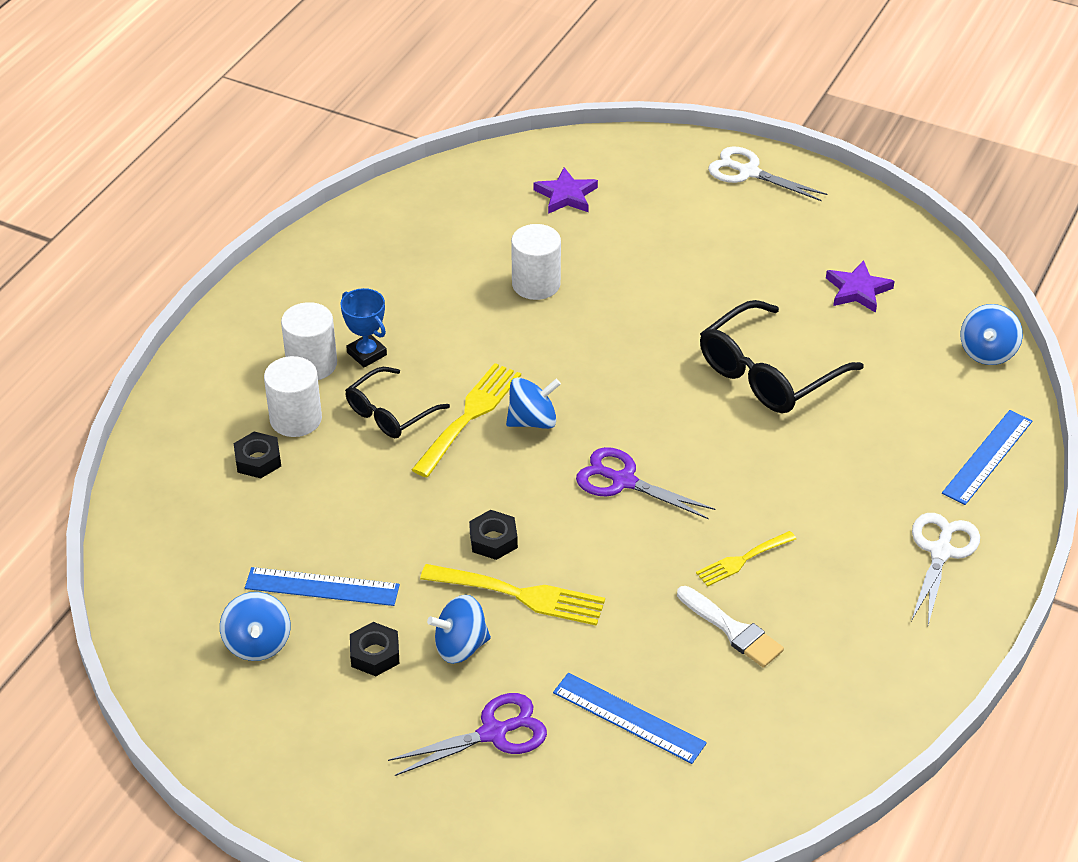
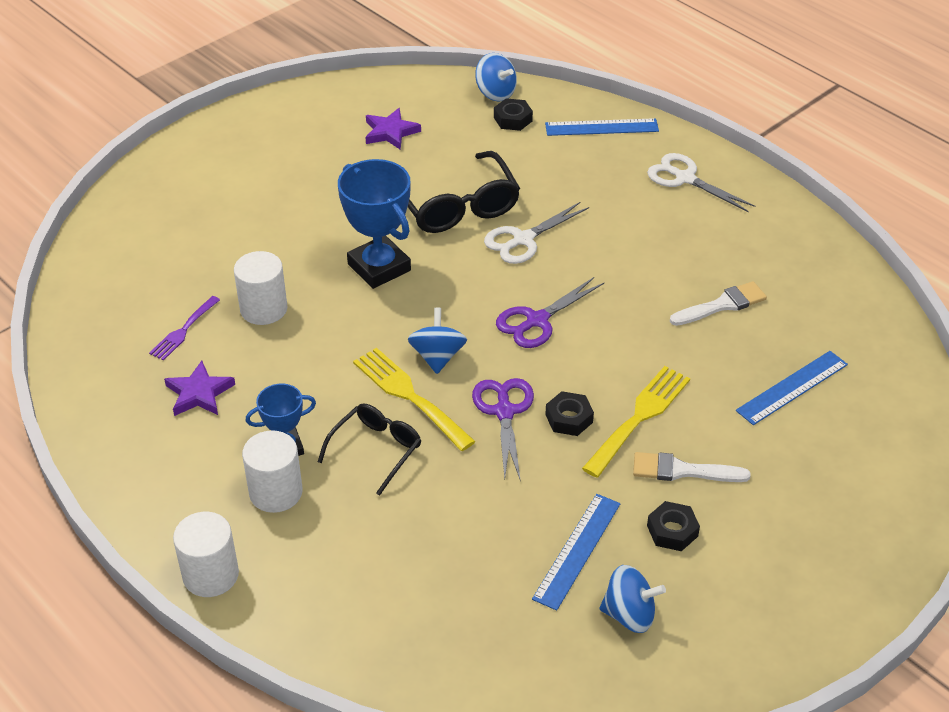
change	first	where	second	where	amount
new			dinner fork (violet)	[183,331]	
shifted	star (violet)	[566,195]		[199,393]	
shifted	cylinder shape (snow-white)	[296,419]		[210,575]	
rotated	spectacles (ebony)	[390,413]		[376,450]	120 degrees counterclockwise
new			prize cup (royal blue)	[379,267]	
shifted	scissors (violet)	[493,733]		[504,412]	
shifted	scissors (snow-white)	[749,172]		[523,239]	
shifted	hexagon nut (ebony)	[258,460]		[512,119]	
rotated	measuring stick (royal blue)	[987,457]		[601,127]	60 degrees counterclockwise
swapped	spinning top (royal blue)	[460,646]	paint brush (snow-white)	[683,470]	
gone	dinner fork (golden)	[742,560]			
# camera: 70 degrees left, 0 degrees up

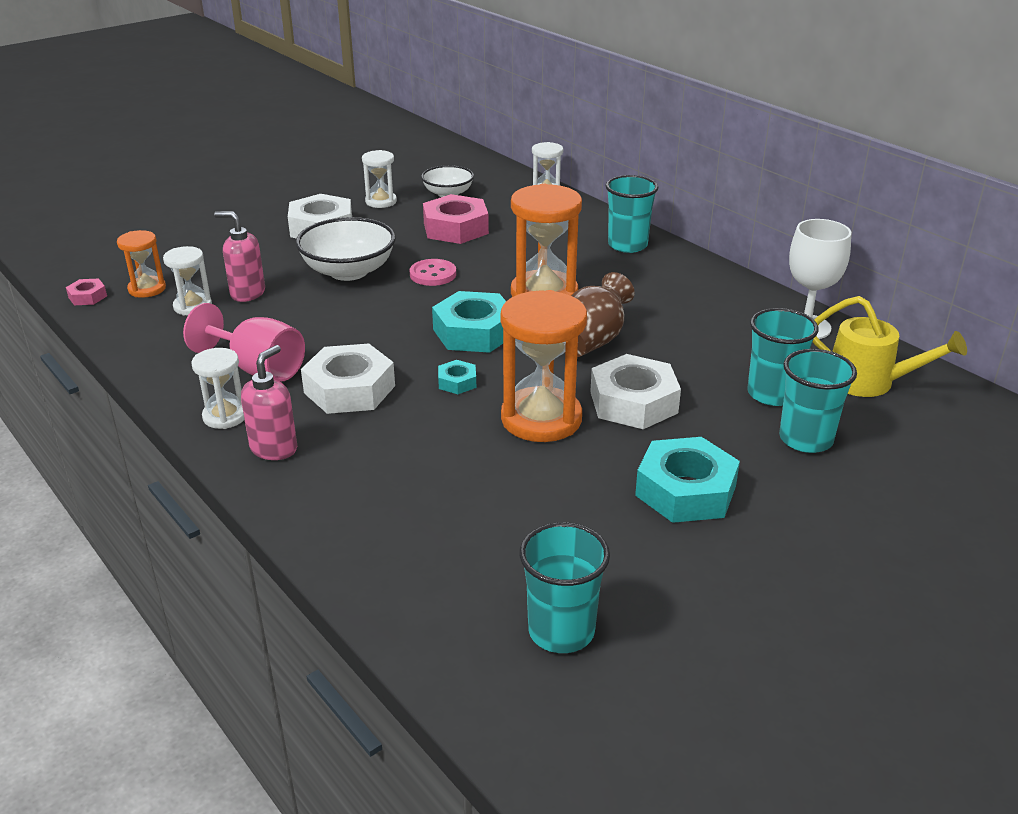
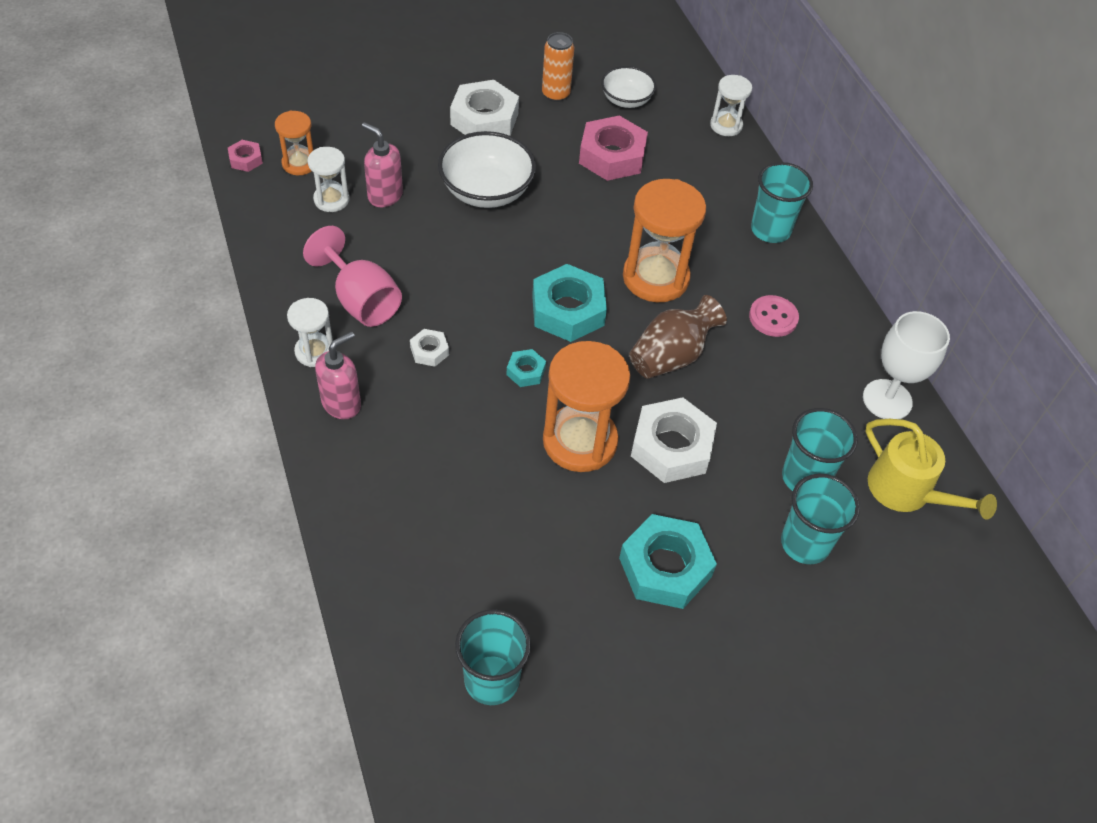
change	first	where	second	where	amount
scaled	hexagon nut (snow-white)	[349,389]		[429,351]	x0.48
swapped	hourglass (snow-white)	[381,201]	can (orange-coloured)	[555,94]	
shifted	button (rosy)	[433,274]		[773,317]	
# camera: 15 degrees right, 20 degrees up

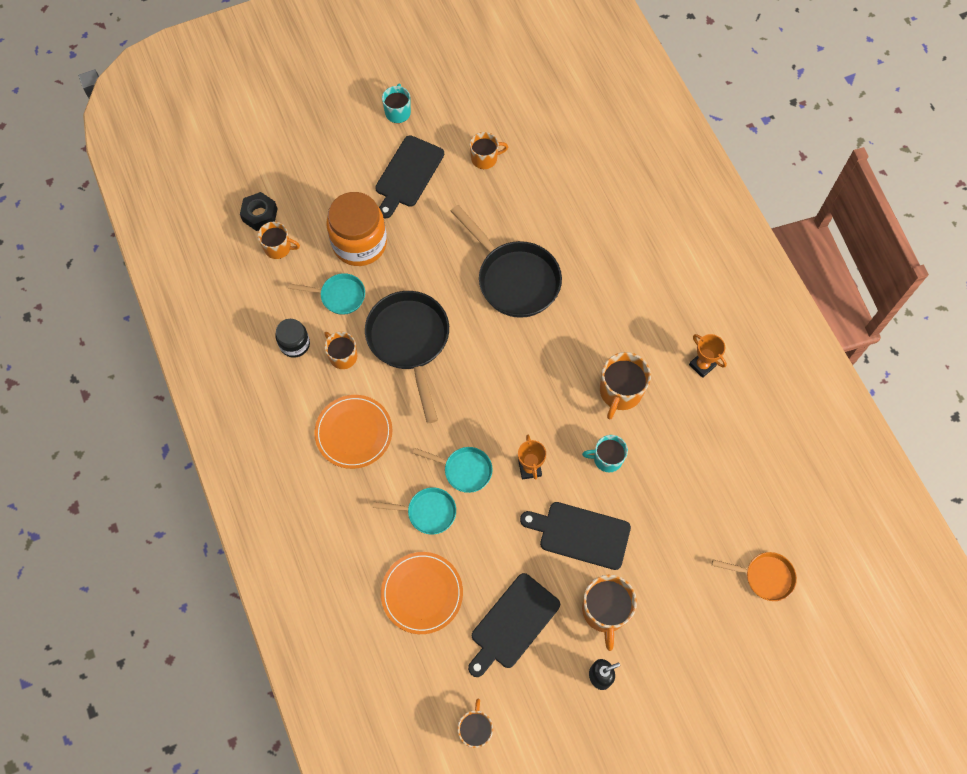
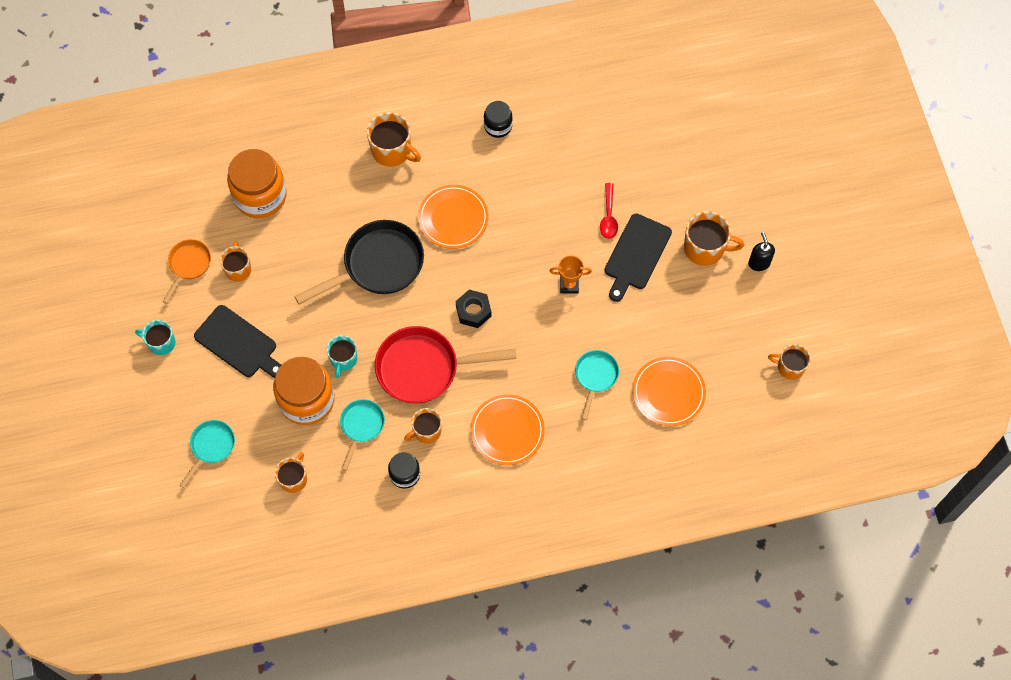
change	first	where	second	where	amount
shifted	skillet (orange-coloured)	[764,577]		[188,265]	
shifted	skillet (turquoise)	[464,470]		[211,447]	
new			jar (orange-coloured)	[260,196]	
shifted	tea mug (turquoise)	[607,458]		[343,359]	
shifted	tea mug (orange-coloured)	[620,392]		[392,151]	
repainted	skillet (ebony)	[410,342]	skillet (scarlet)	[424,368]	
new			dinner plate (orange-coloured)	[453,218]	
shifted	hexagon nut (ebony)	[260,215]		[473,311]	
swapped	prize cup (orange-coloured)	[702,365]	jar (ebony)	[498,126]	
new			teaspoon (scarlet)	[608,216]	
gone	chopping board (ebony)	[513,623]			
# camera: 80 degrees left, 0 degrees up

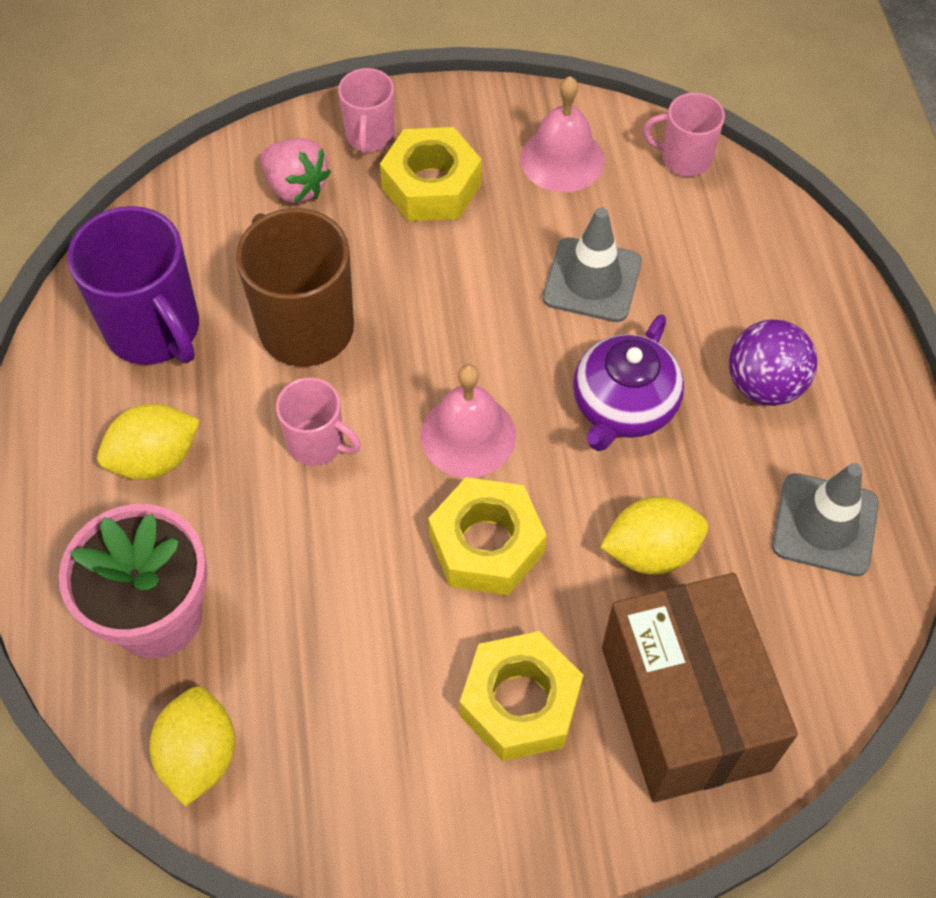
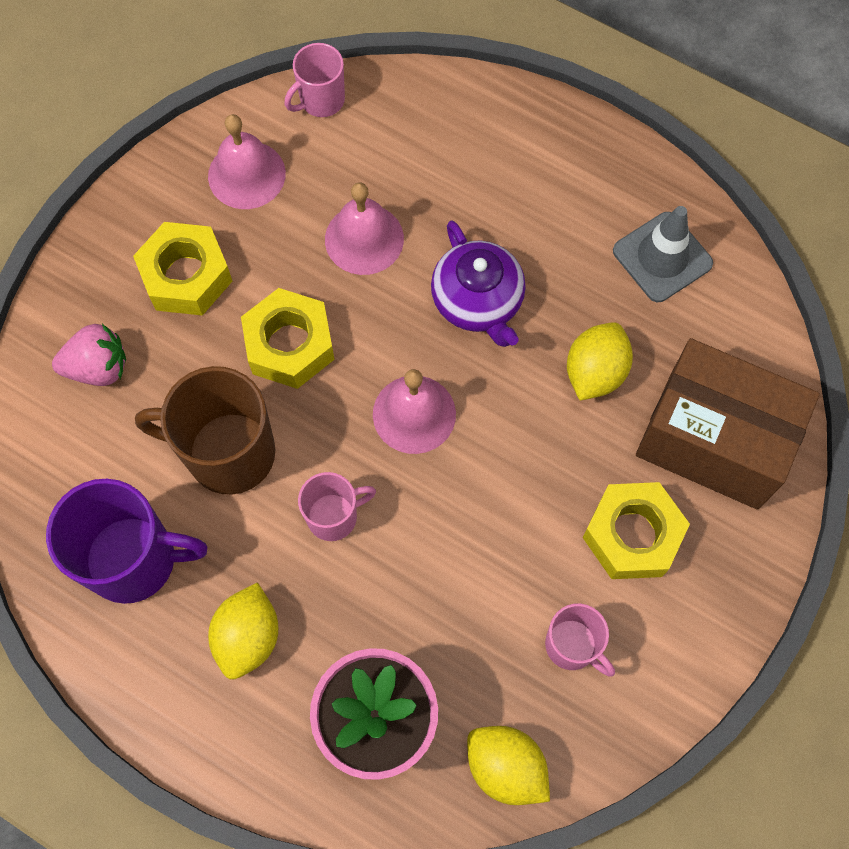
change	first	where	second	where	amount
shifted	hexagon nut (golden)	[486,545]		[290,345]	
swapped	safety cone (grey)	[592,280]	school bell (rosy)	[364,239]	
shifted	tea mug (rosy)	[370,136]		[572,646]	
gone	sphere (violet)	[764,385]			
# camera: 50 degrees left, 10 degrees up

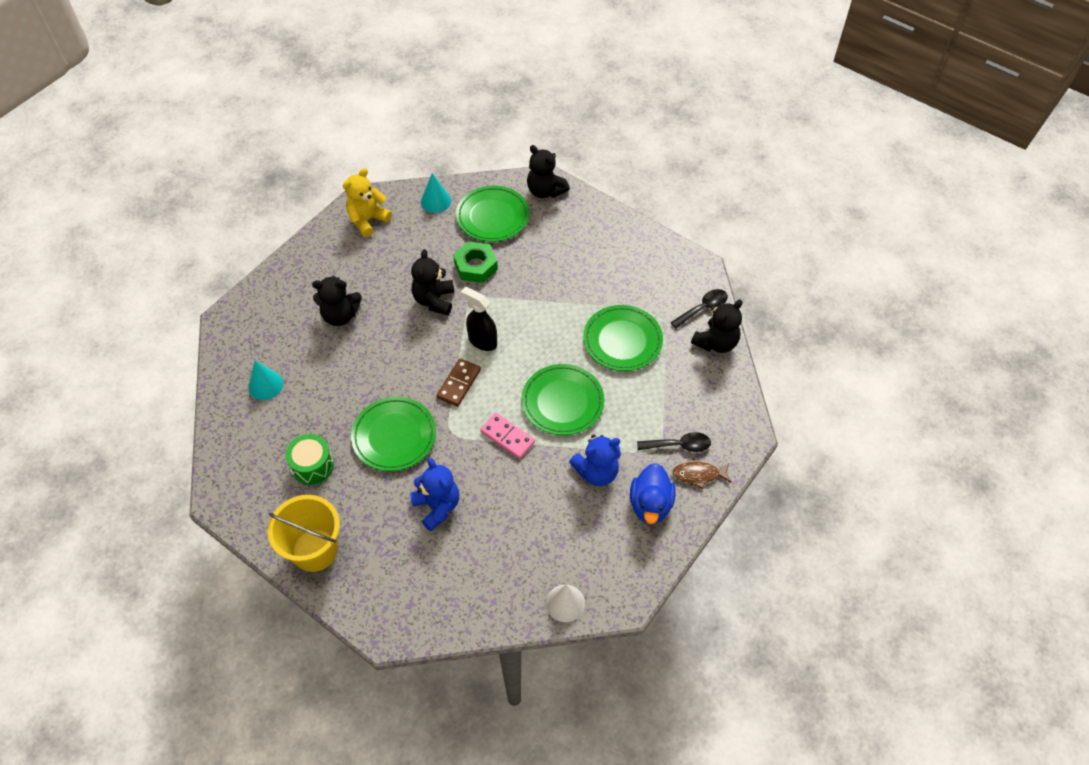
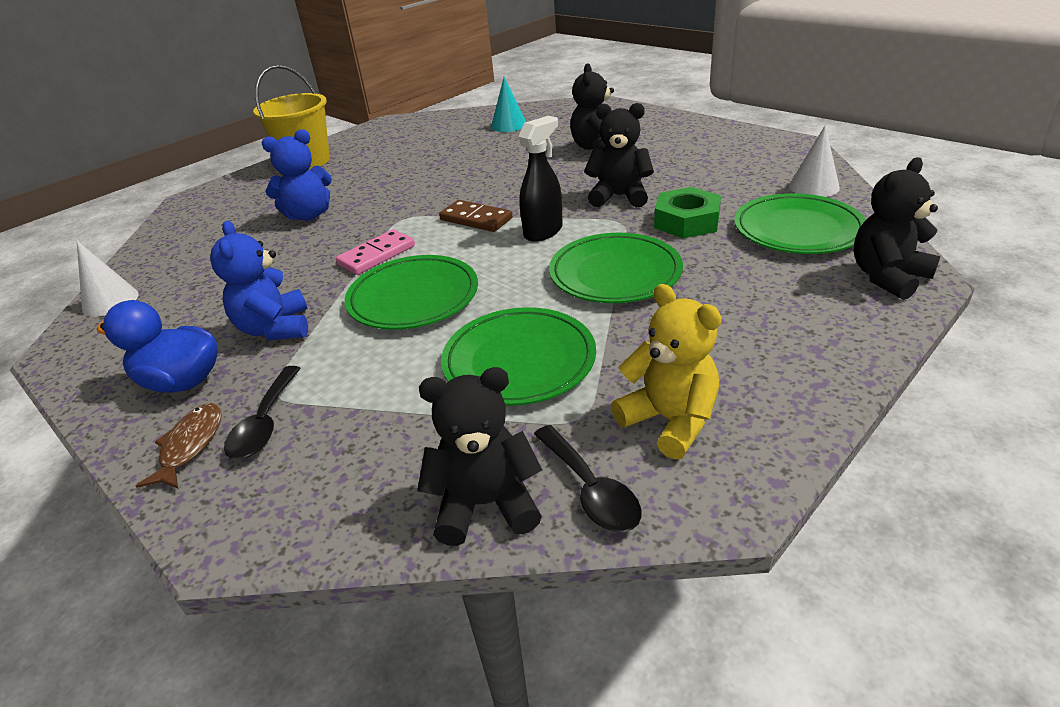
change	first	where	second	where	amount
rotated	stuffed bear (ebony)	[716,343]		[485,504]	120 degrees clockwise
shifted	dinner plate (green)	[394,436]		[615,274]	
shifted	stuffed bear (golden)	[368,220]		[670,421]	
repainted	cone (turquoise)	[435,201]	cone (snow-white)	[813,187]	
gone	toy drum (green)	[312,465]			
# camera: 100 degrees right, 20 degrees down

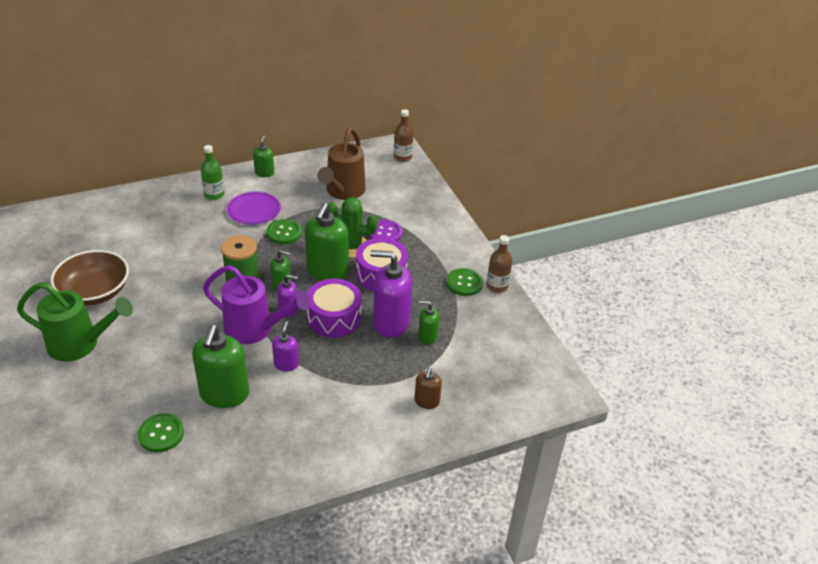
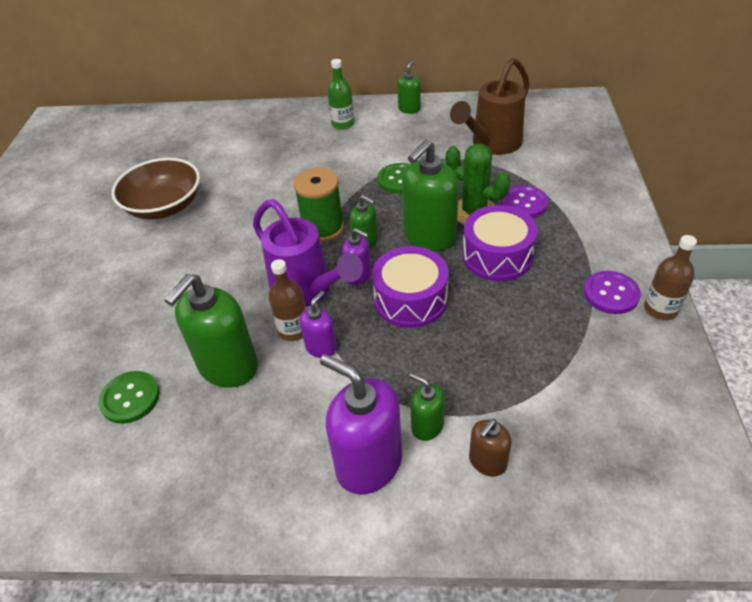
change	first	where	second	where	amount
shifted	flask (dark brown)	[402,157]		[293,330]	
shifted	pump bottle (violet)	[391,323]		[368,463]	
shifted	pump bottle (green)	[427,337]		[427,426]	
repainted	button (green)	[464,283]	button (violet)	[611,294]	
gone	watering pot (green)	[80,344]			
gone	dinner plate (violet)	[254,210]			
# camera: 30 degrees right, 5 degrees up

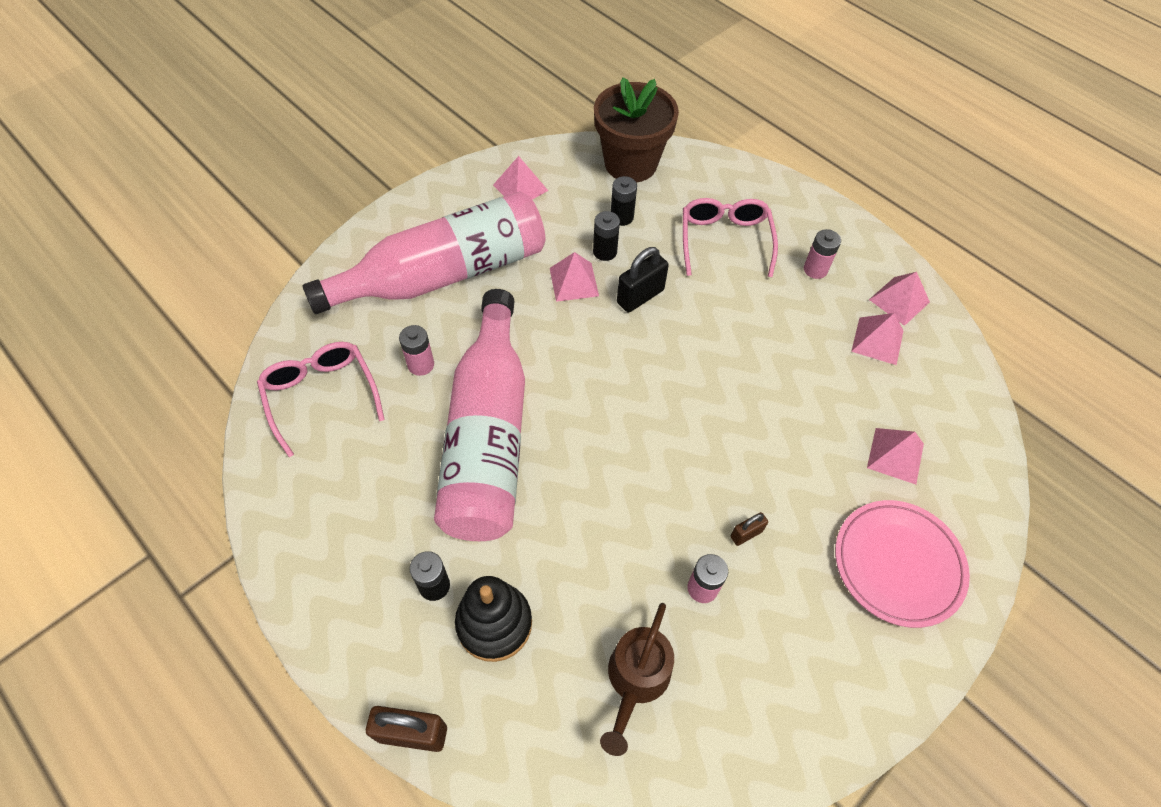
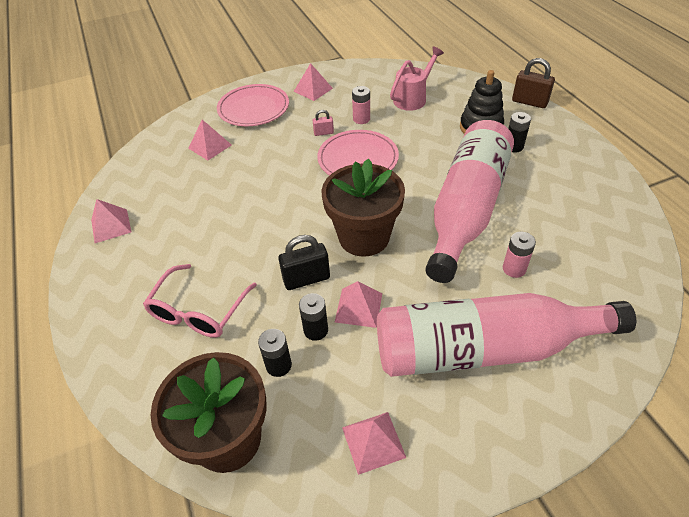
change	first	where	second	where	amount
shifted	solid pyramid (rosy)	[877,341]		[313,89]	
repainted	small lock (dark brown)	[746,534]	small lock (rosy)	[323,133]	
new			dinner plate (rosy)	[358,159]	
new			flower pot (dark brown)	[364,237]	
repainted	watering pot (dark brown)	[635,681]	watering pot (rosy)	[413,98]	
gone	spectacles (rosy)	[321,396]			
gone	AA battery (rosy)	[815,269]			
# camera: 155 degrees left, 10 degrees down

